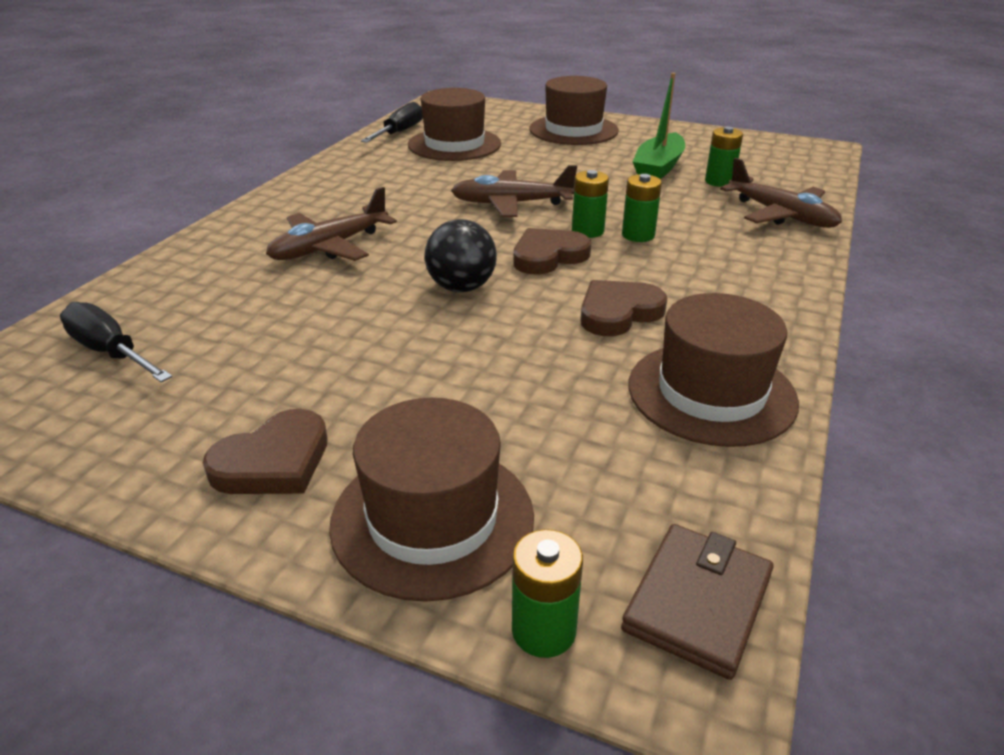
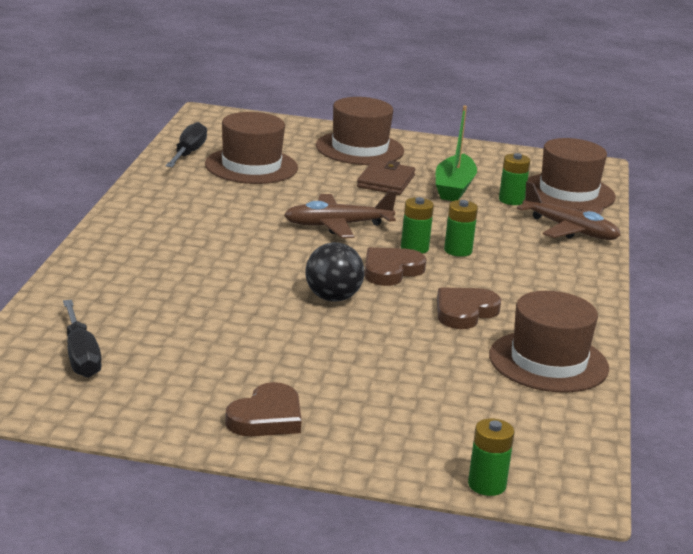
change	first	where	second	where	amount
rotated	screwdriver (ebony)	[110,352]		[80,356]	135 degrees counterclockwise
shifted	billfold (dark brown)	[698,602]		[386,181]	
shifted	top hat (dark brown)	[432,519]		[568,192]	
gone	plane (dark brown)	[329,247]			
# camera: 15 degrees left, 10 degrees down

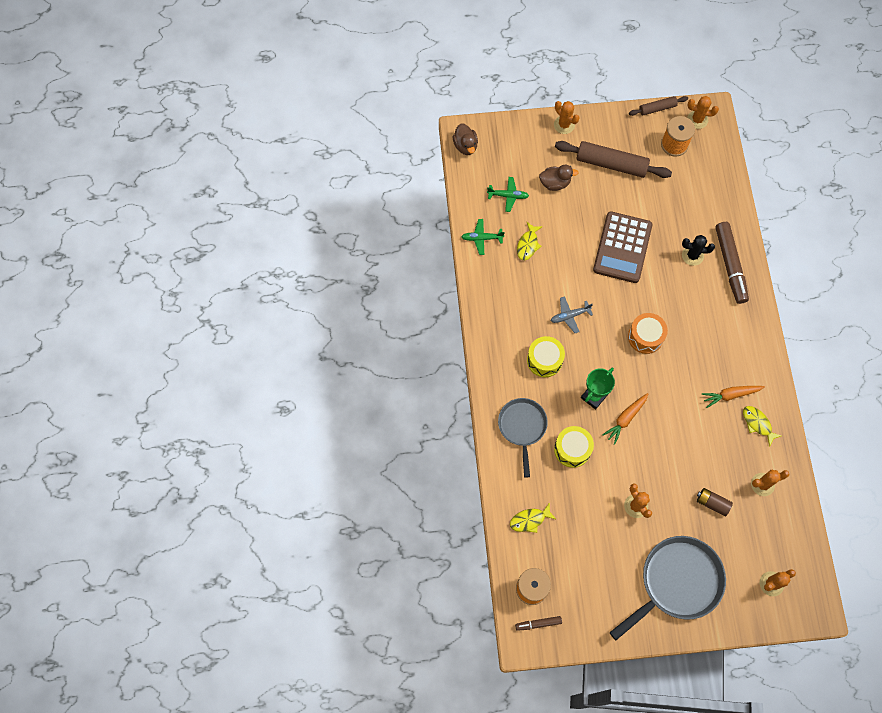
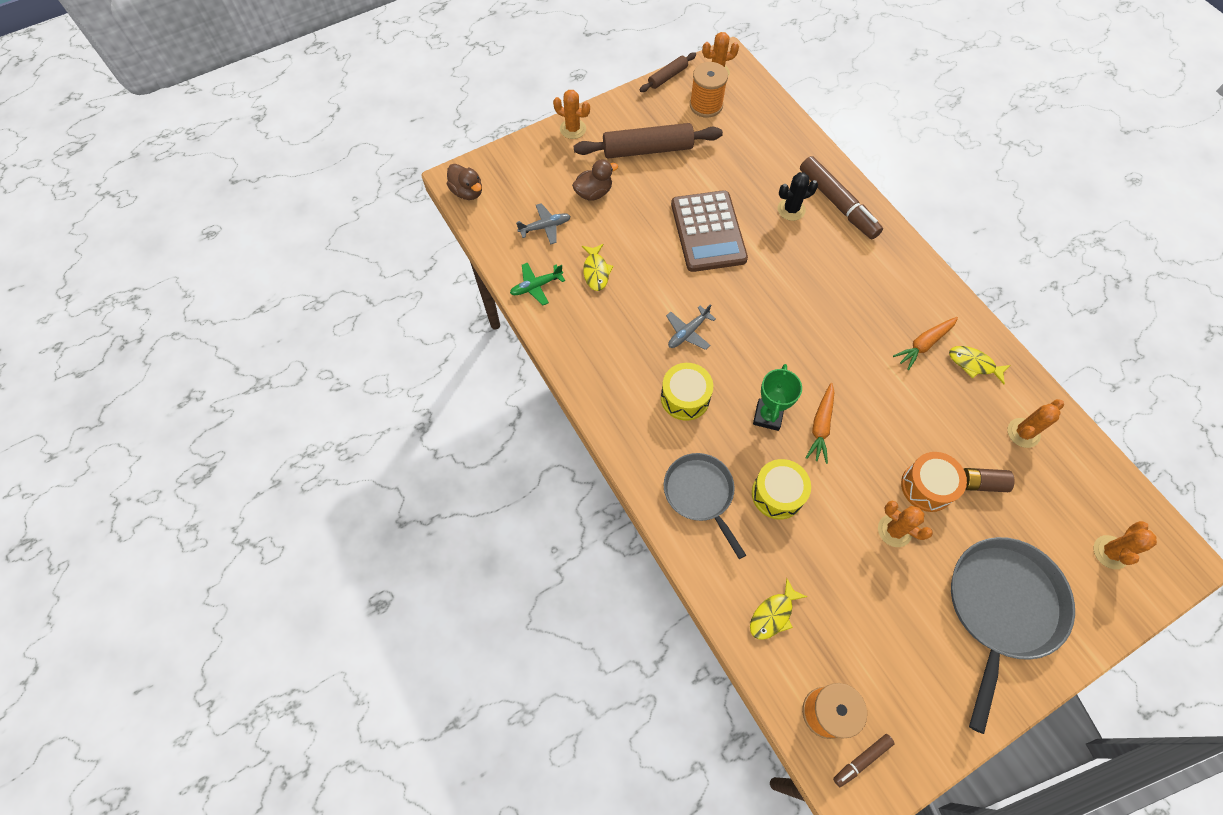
change	first	where	second	where	amount
repainted	plane (green)	[508,196]	plane (grey)	[545,227]	
shifted	toy drum (orange-coloured)	[645,337]		[927,486]	
# camera: 25 degrees left, 5 degrees down

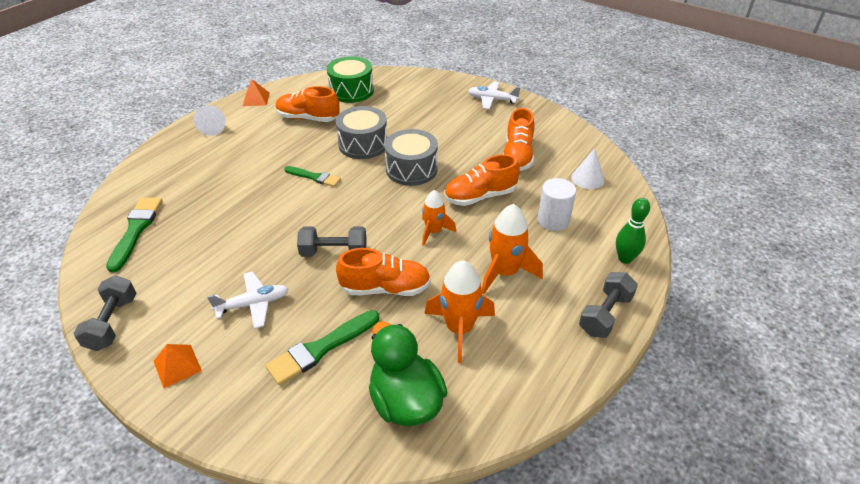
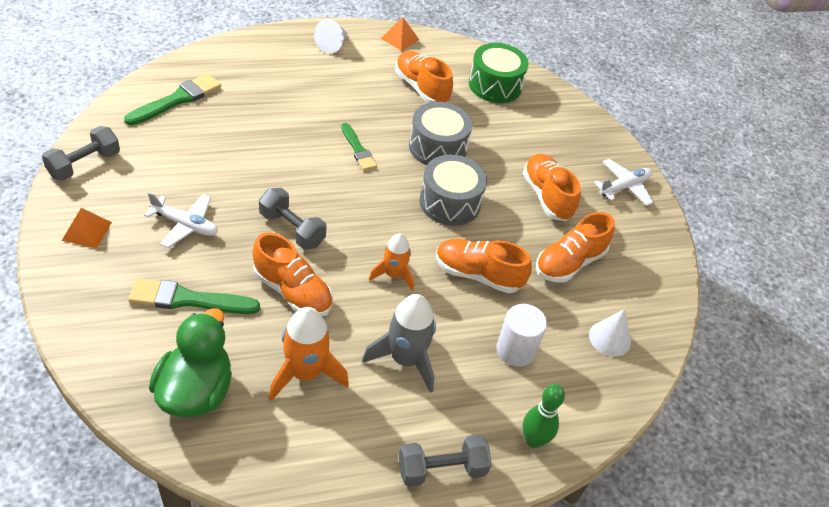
change	first	where	second	where	amount
repainted	toy rocket (orange-coloured)	[505,272]	toy rocket (grey)	[405,360]	
new			shoe (orange-coloured)	[547,196]	
rotated	plane (snow-white)	[492,100]		[624,187]	90 degrees clockwise
# camera: 35 degrees right, 5 degrees up

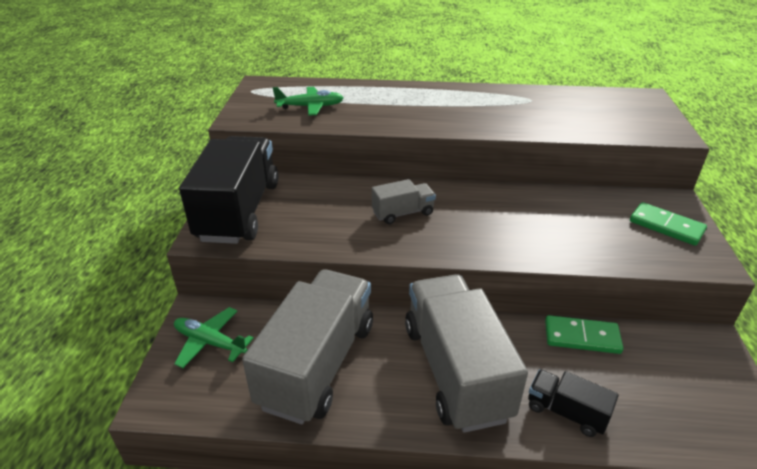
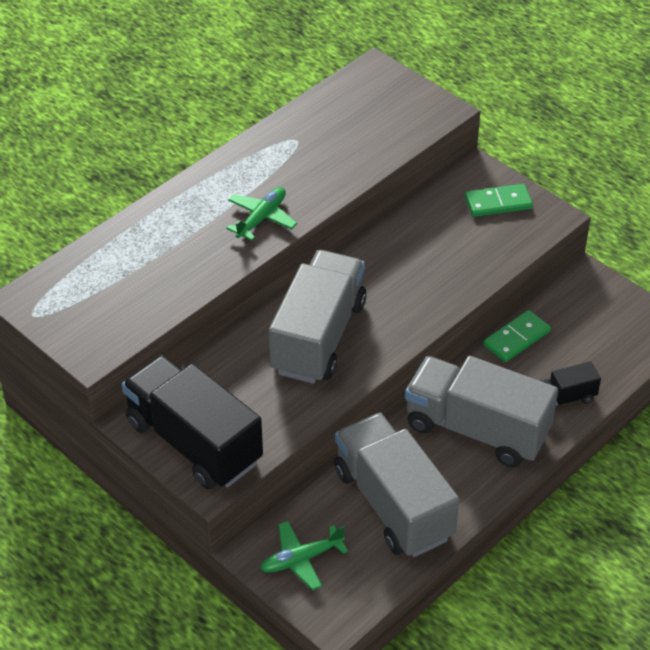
change	first	where	second	where	amount
shifted	plane (green)	[310,107]		[261,218]	
scaled	toy truck (grey)	[403,213]		[318,337]	x2.16
# camera: 50 degrees left, 10 degrees up

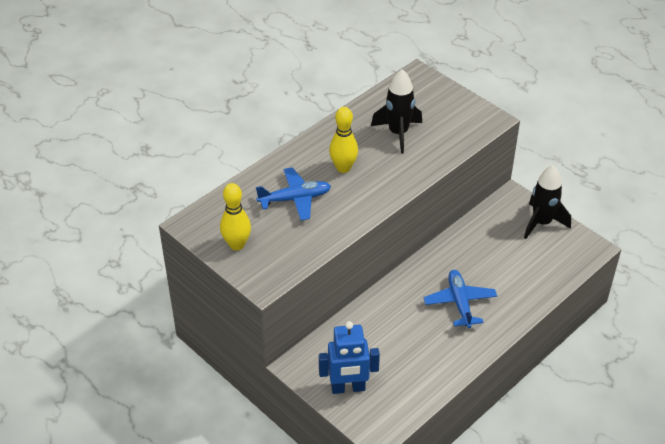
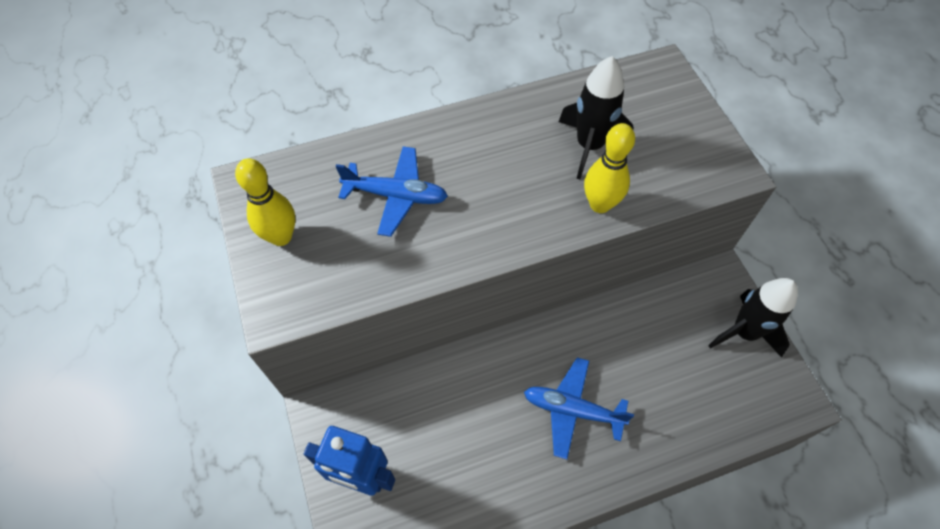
change	first	where	second	where	amount
rotated	plane (royal blue)	[460,303]		[572,410]	90 degrees counterclockwise
shifted	bowling pin (golden)	[343,168]		[600,204]	
# camera: 25 degrees right, 15 degrees up

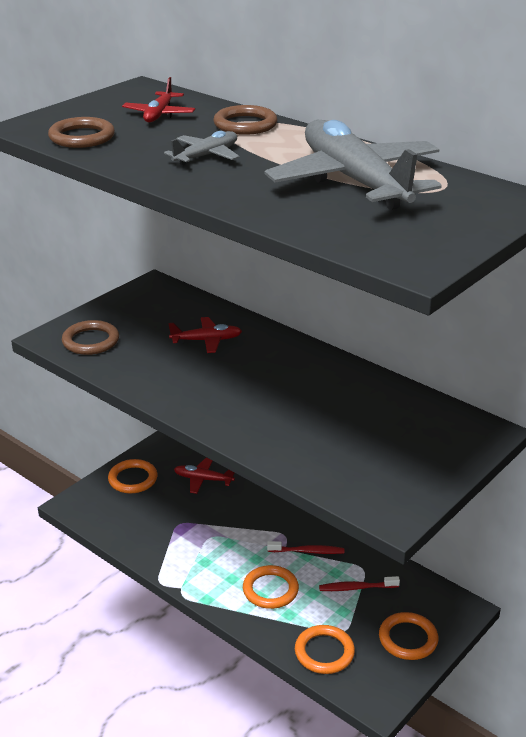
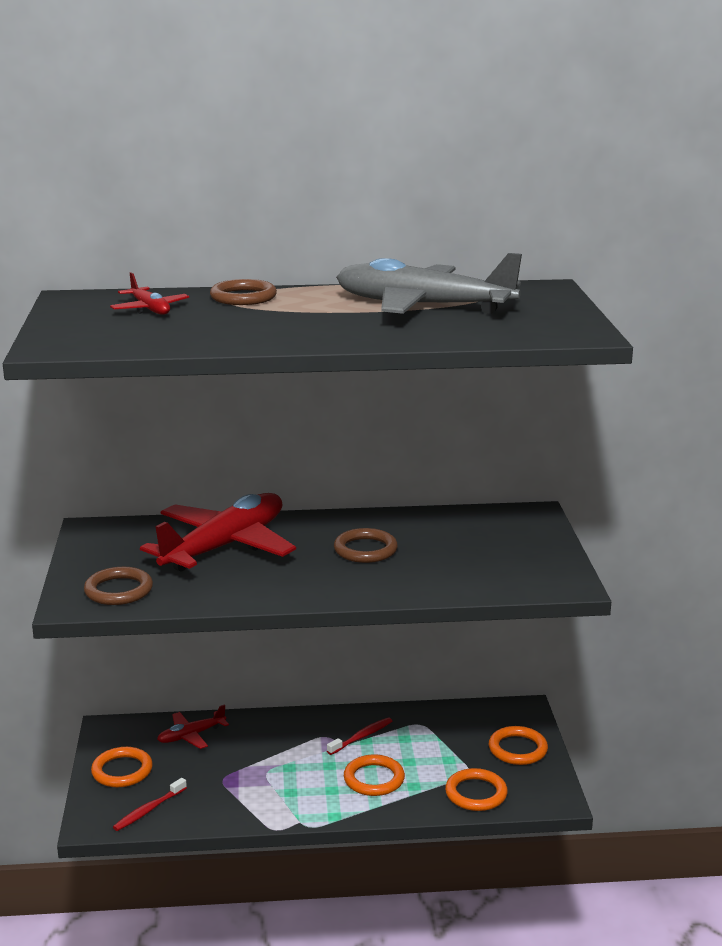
change	first	where	second	where	amount
shifted	dental brush (scarlet)	[357,588]		[149,810]	
scaled	plane (scarlet)	[207,340]		[225,546]	x2.18
shifted	hoop (dark brown)	[82,137]		[365,550]	
gone	plane (grey)	[206,156]			
# camera: 45 degrees left, 10 degrees down

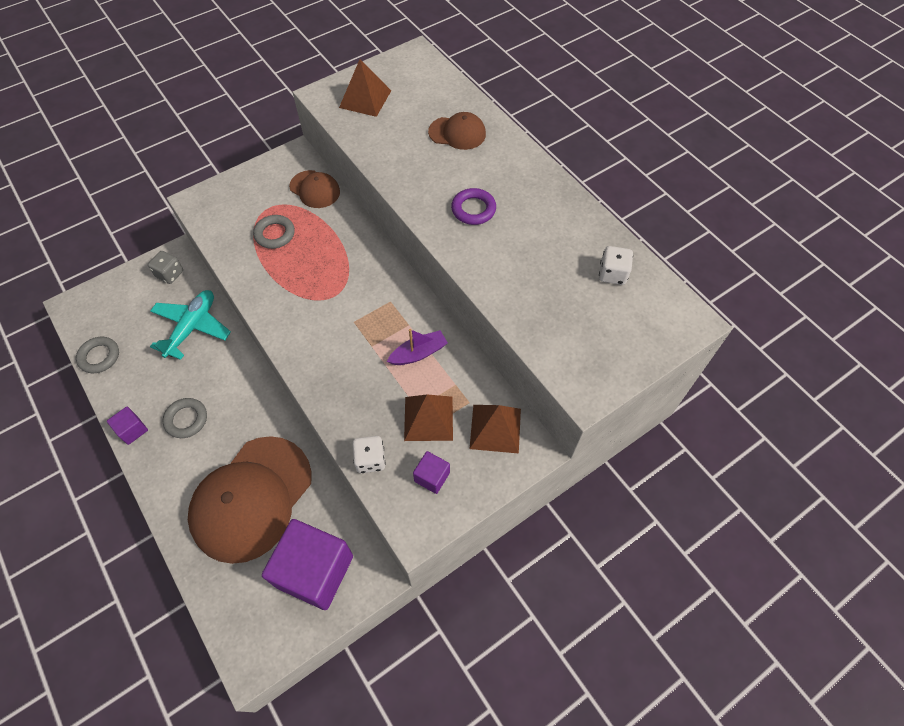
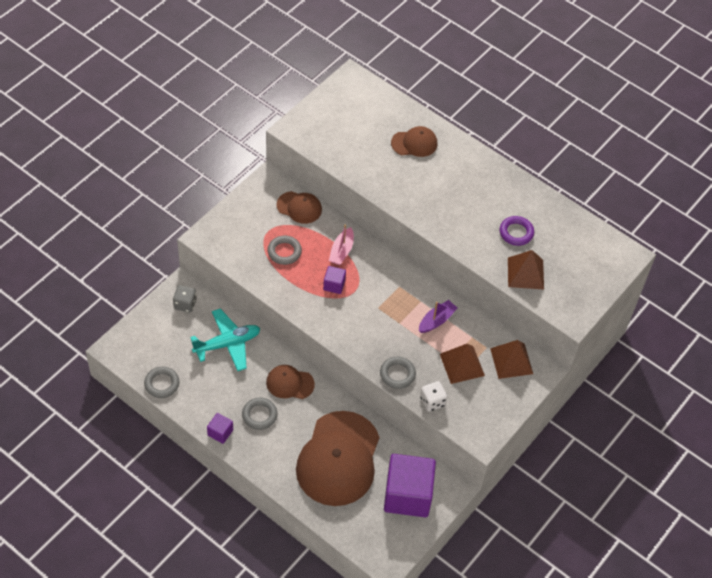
change	first	where	second	where	amount
rotated	plane (turquoise)	[192,327]		[227,344]	60 degrees clockwise
new			cap (dark brown)	[290,383]	
shifted	solid cube (violet)	[432,477]		[334,285]	
new			boat (rosy)	[341,251]	
new			hoop (grey)	[397,374]	
shifted	hoop (violet)	[473,209]		[516,233]	
shifted	solid pyramid (dark brown)	[365,99]		[525,273]	
gone	die (snow-white)	[612,274]			
# camera: 20 degrees left, 5 degrees down

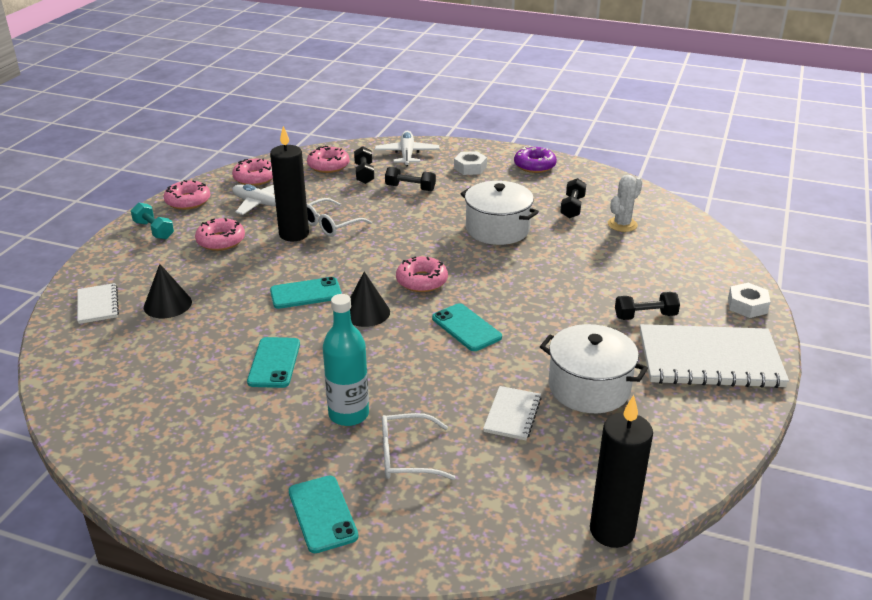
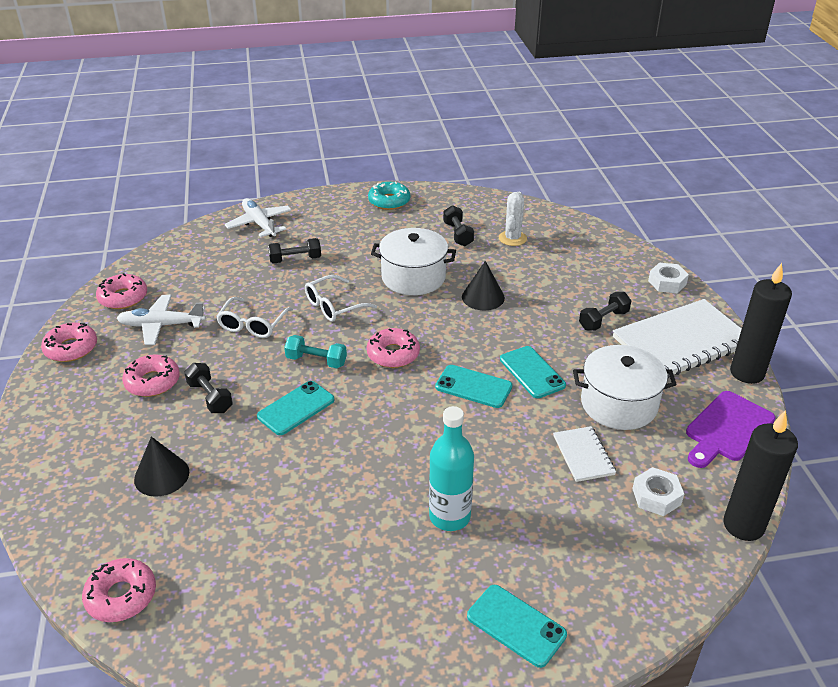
change	first	where	second	where	amount
shifted	doughnut (rosy)	[328,165]		[121,596]	
shifted	hand weight (ebony)	[364,174]		[210,397]	
shifted	hand weight (turquoise)	[154,230]		[316,361]	
shifted	spectacles (snow-white)	[406,456]		[334,306]	
repainted	doughnut (violet)	[534,165]	doughnut (turquoise)	[389,201]	
shifted	cone (ebony)	[366,312]		[483,297]	
shifted	phone (turquoise)	[274,363]		[532,372]	
shifted	hexagon nut (snow-white)	[470,168]		[656,496]	
new			chopping board (violet)	[727,429]	
shifted	wax candle (ebony)	[294,234]		[747,373]	
gone	notepad (snow-white)	[97,305]			
# camera: 30 degrees left, 5 degrees up

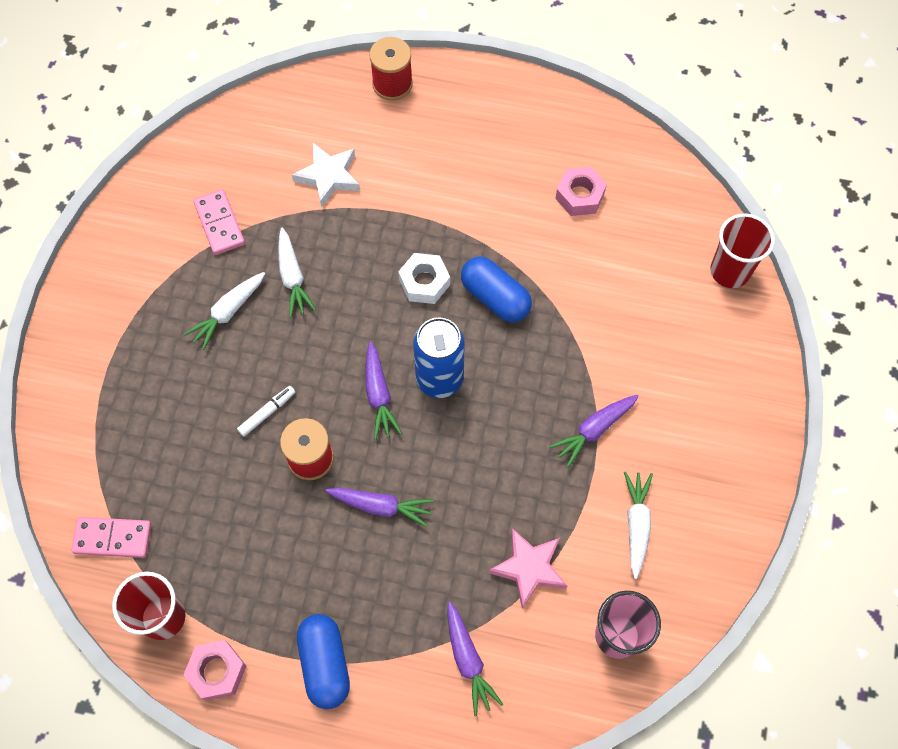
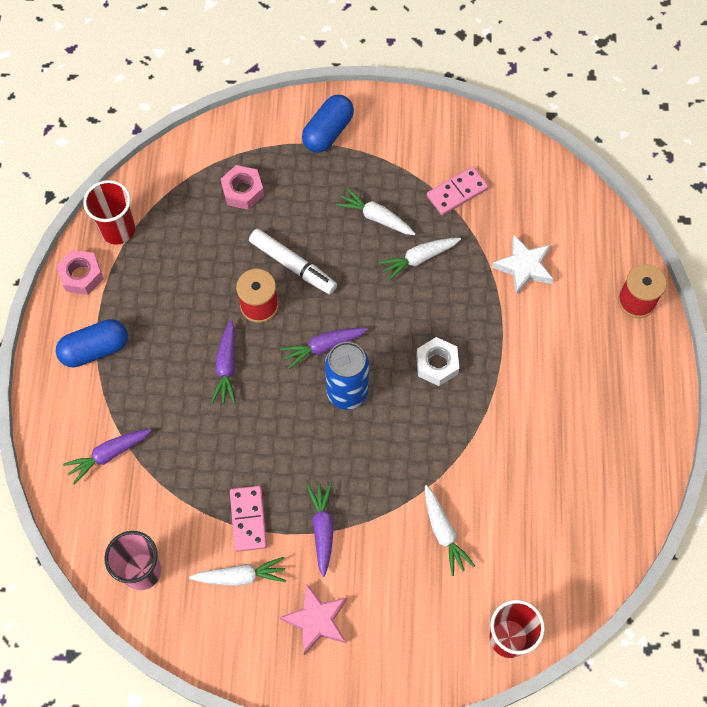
change	first	where	second	where	amount
shifted	hexagon nut (rosy)	[580,196]		[243,191]	
shifted	domino tile (rosy)	[113,538]		[248,519]	
scaled	felt pen (snow-white)	[267,413]		[293,265]	x1.79
shifted	star (rosy)	[529,568]		[316,620]	
shifted	pill shape (royal blue)	[495,297]		[328,132]	
rotated	carrot (violet)	[594,430]		[322,529]	45 degrees clockwise
new			carrot (snow-white)	[443,532]	
# camera: 80 degrees right, 0 degrees up

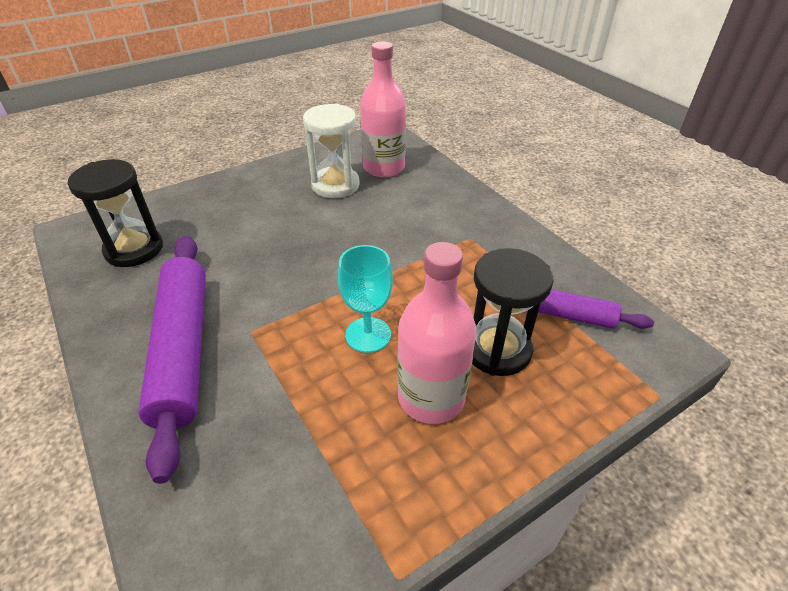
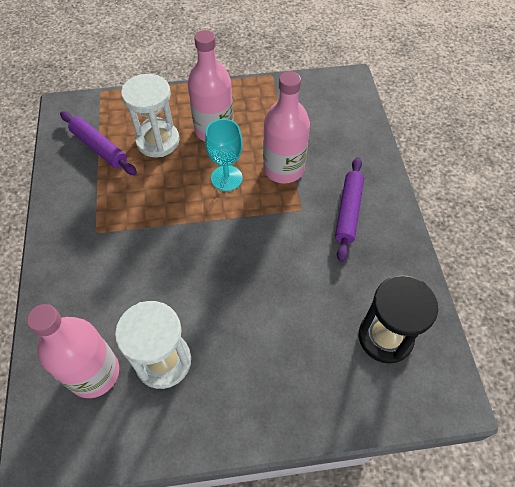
change	first	where	second	where	amount
repainted	hourglass (ebony)	[497,349]	hourglass (snow-white)	[157,141]	
new			flask (rosy)	[283,169]	
scaled	pastry roller (violet)	[183,349]		[348,211]	x0.58
# camera: 155 degrees left, 15 degrees up

